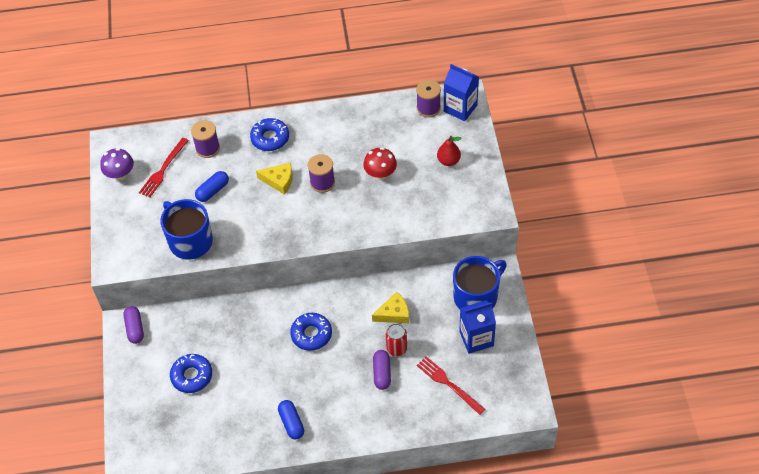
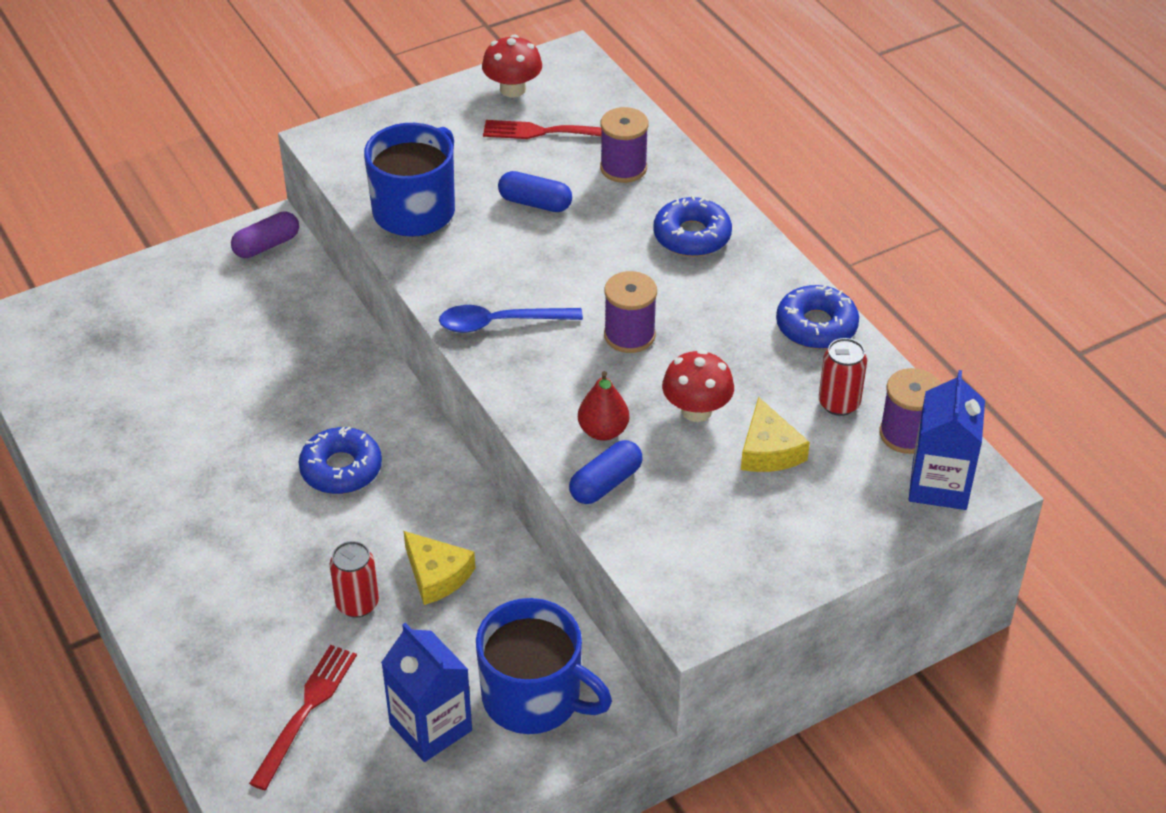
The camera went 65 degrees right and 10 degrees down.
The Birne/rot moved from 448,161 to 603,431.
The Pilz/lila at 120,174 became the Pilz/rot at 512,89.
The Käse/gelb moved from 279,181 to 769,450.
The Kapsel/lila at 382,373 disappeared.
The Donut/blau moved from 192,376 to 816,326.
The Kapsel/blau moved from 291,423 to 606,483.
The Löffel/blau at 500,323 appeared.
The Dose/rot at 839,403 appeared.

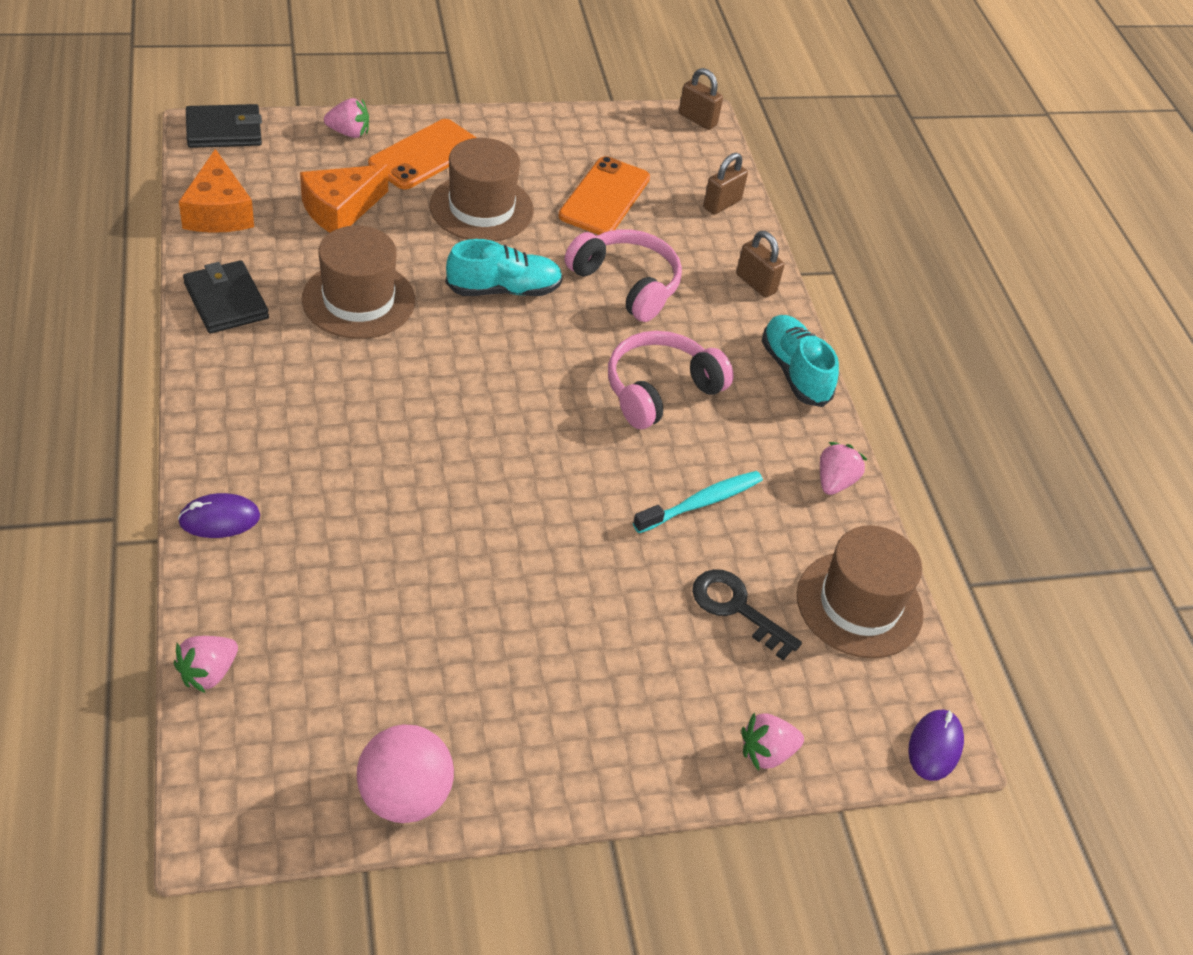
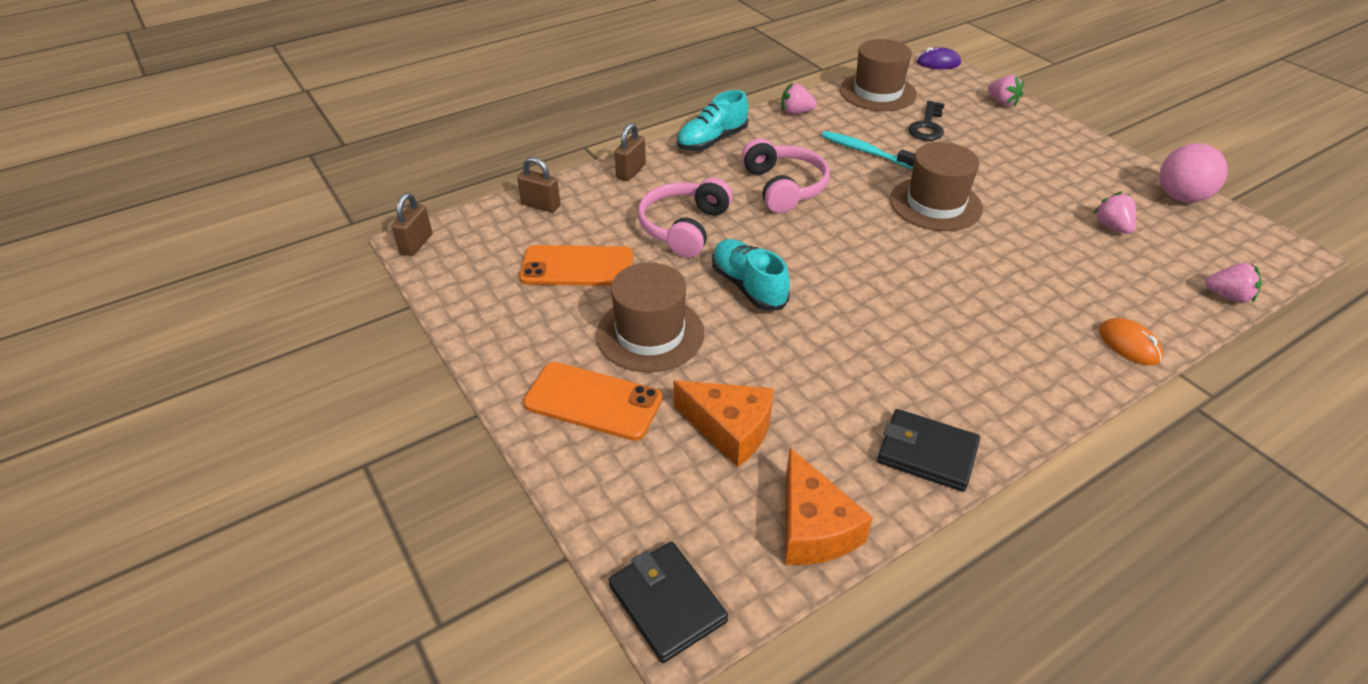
The camera went 105 degrees left and 5 degrees down.
The Erdbeere/rosa moved from 349,133 to 1112,226.
The Käse/orange at 218,212 turned 105 degrees clockwise.
The Hut/braun moved from 358,300 to 935,204.
The Geldbörse/schwarz at 226,301 turned 75 degrees clockwise.
The Kopfhörer/rosa at 660,390 turned 135 degrees counterclockwise.
The Computermaus/lila at 219,519 became the Computermaus/orange at 1129,344.

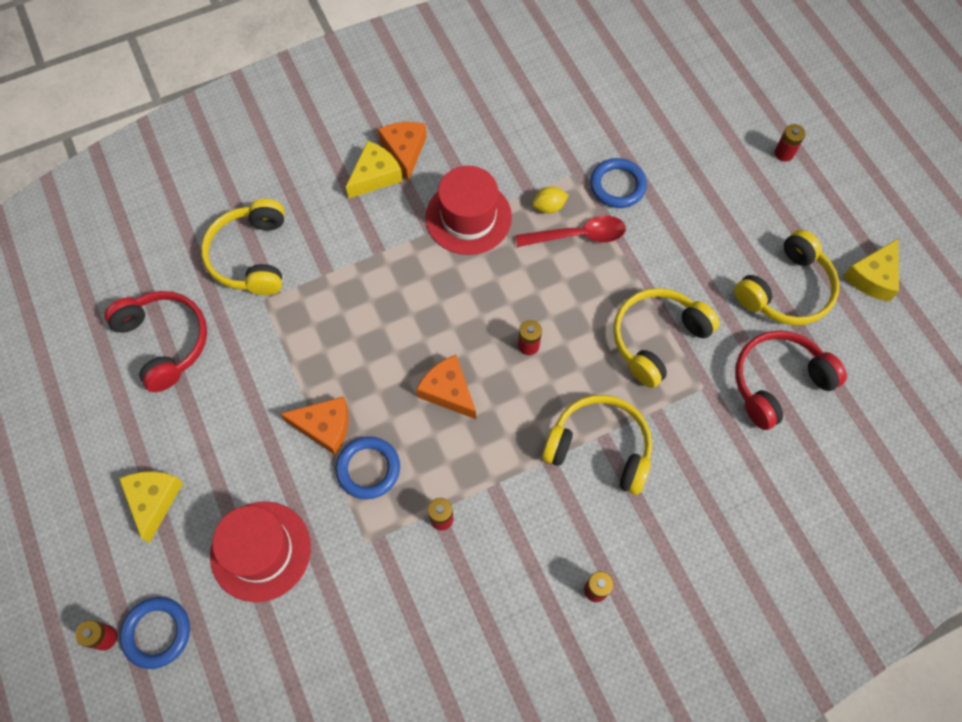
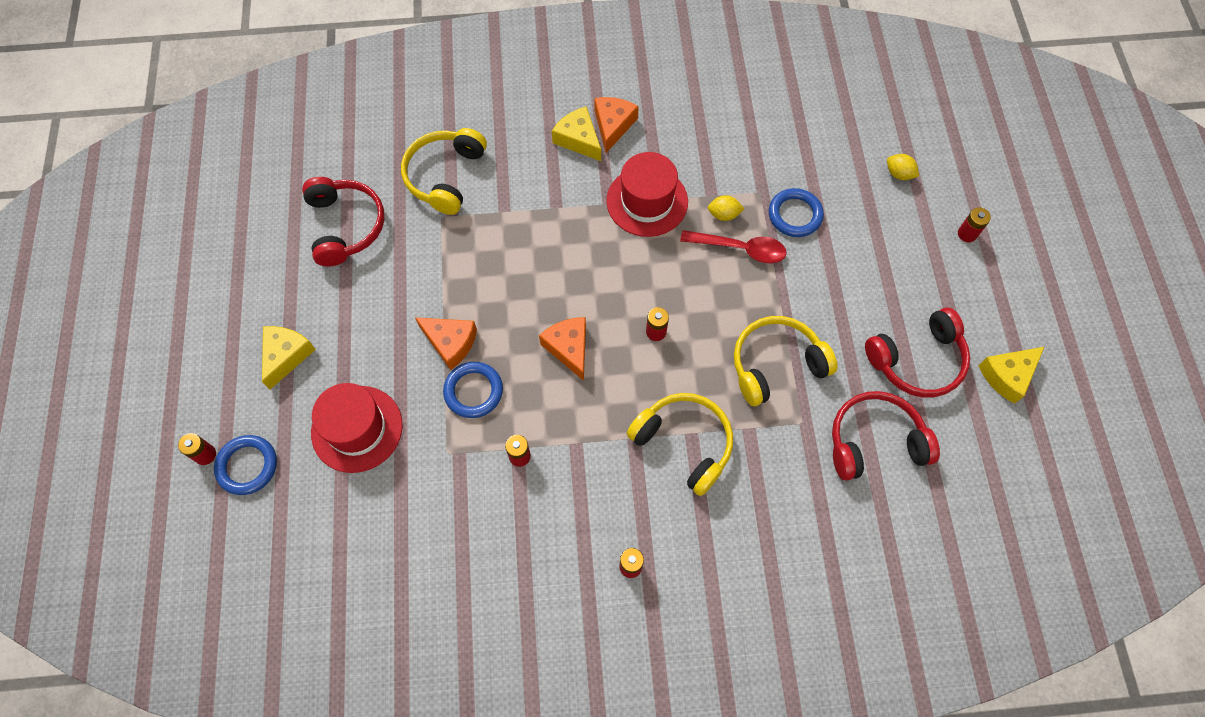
The camera went 20 degrees right and 0 degrees up.
The Käse/gelb at 375,176 turned 105 degrees counterclockwise.
The Kopfhörer/gelb at 786,290 became the Kopfhörer/rot at 917,360.
The Zitrone/gelb at 899,174 appeared.

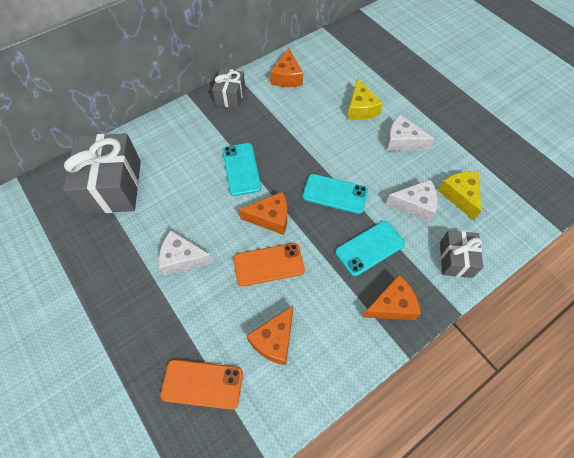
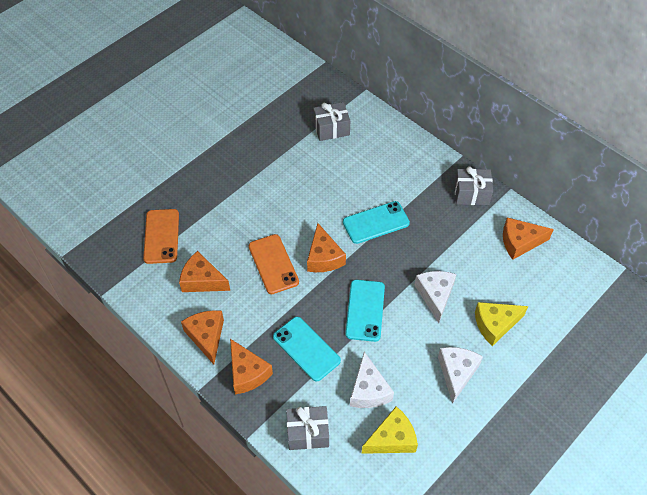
The camera went 80 degrees right and 5 degrees down.
The Geschenk/grau at 113,186 changed to 0.55 times the size.
The Käse/weiß moved from 182,258 to 435,295.
The Käse/orange at 206,336 appeared.

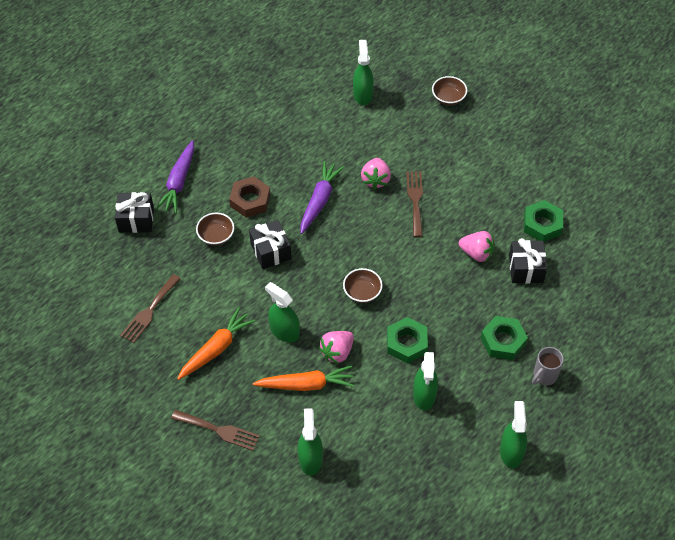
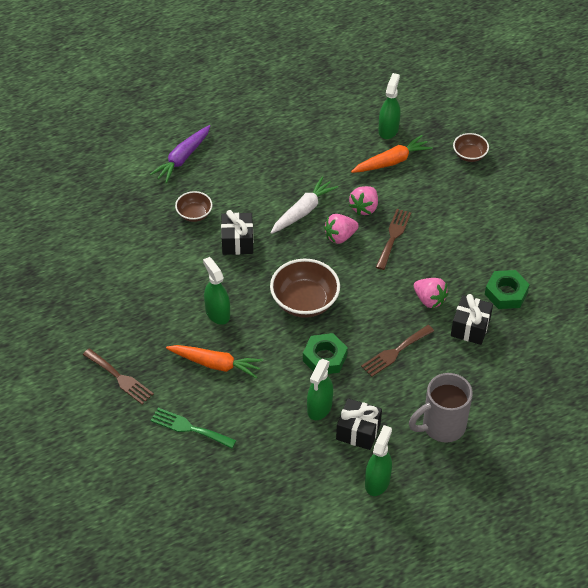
The camera went 20 degrees right and 5 degrees down.
The Karotte/lila at 319,201 became the Karotte/weiß at 303,211.
The Sechskantmutter/braun at 250,200 disappeared.
The Geschenk/schwarz moved from 136,219 to 358,431.
The Schüssel/braun at 362,292 changed to 1.79 times the size.
The Gabel/braun moved from 149,311 to 395,352.
The Karotte/orange moved from 216,349 to 391,161.
The Sechskantmutter/grün at 503,341 disappeared.
The Erdbeere/rosa moved from 337,352 to 340,236.
The Tasse/grau at 544,376 changed to 1.72 times the size.
The Sprühflasche/grün at 310,459 was replaced by the Gabel/grün at 189,428.

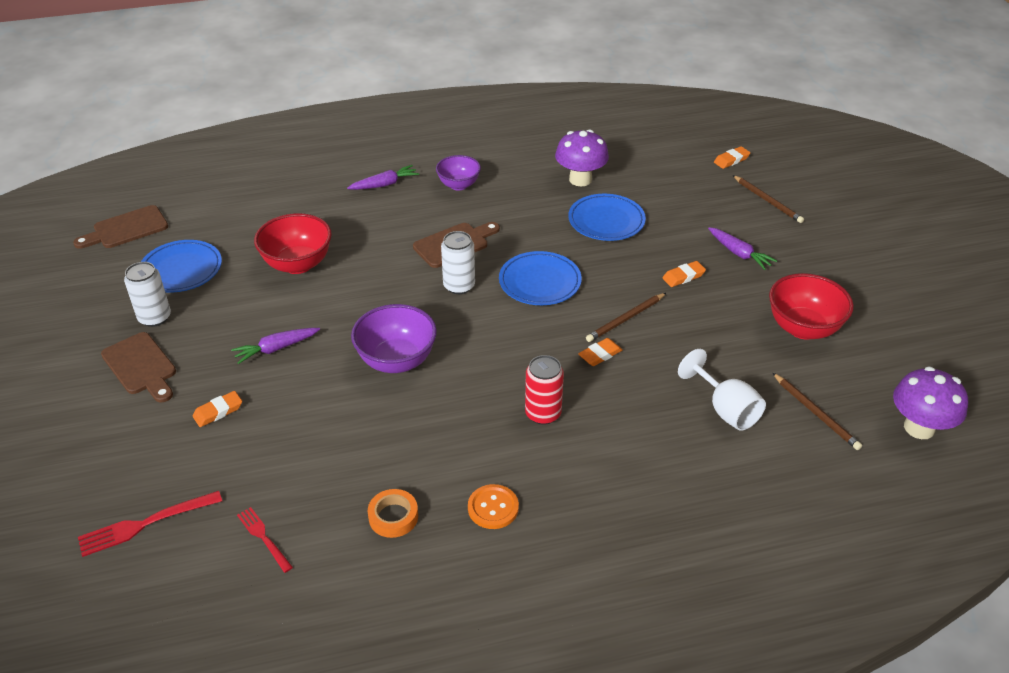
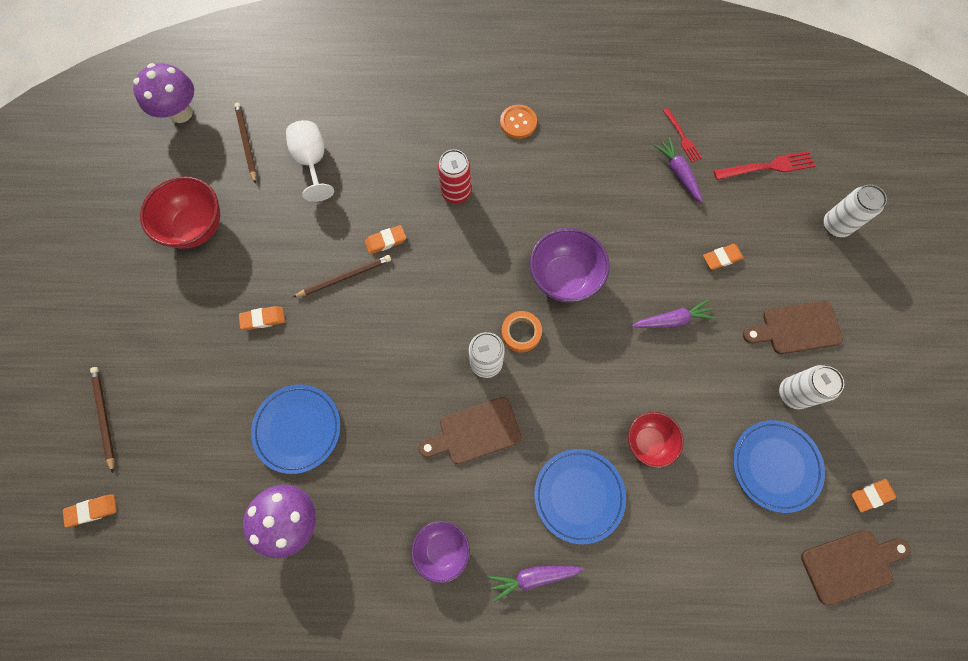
The camera went 165 degrees left and 30 degrees up.
The Schüssel/rot at 298,264 changed to 0.65 times the size.
The Karotte/lila moved from 739,253 to 678,173.
The Teller/blau moved from 540,282 to 579,495.
The Schneidebrett/braun at 141,366 turned 75 degrees counterclockwise.
The Klebeband/orange moved from 393,517 to 521,333.
The Dose/weiß at 836,225 appeared.
The Radiergummi/orange at 870,495 appeared.

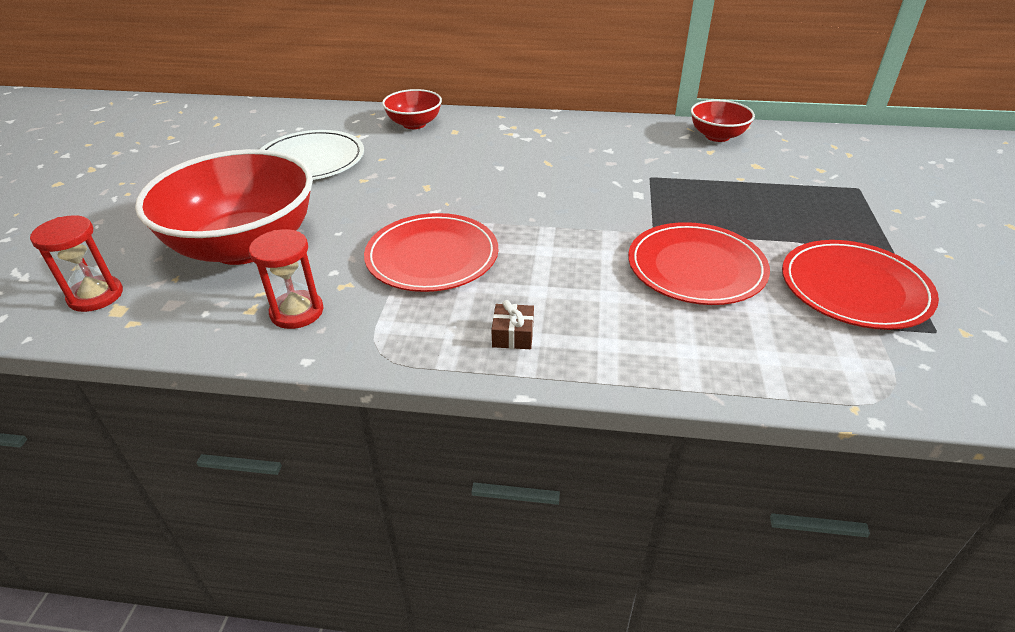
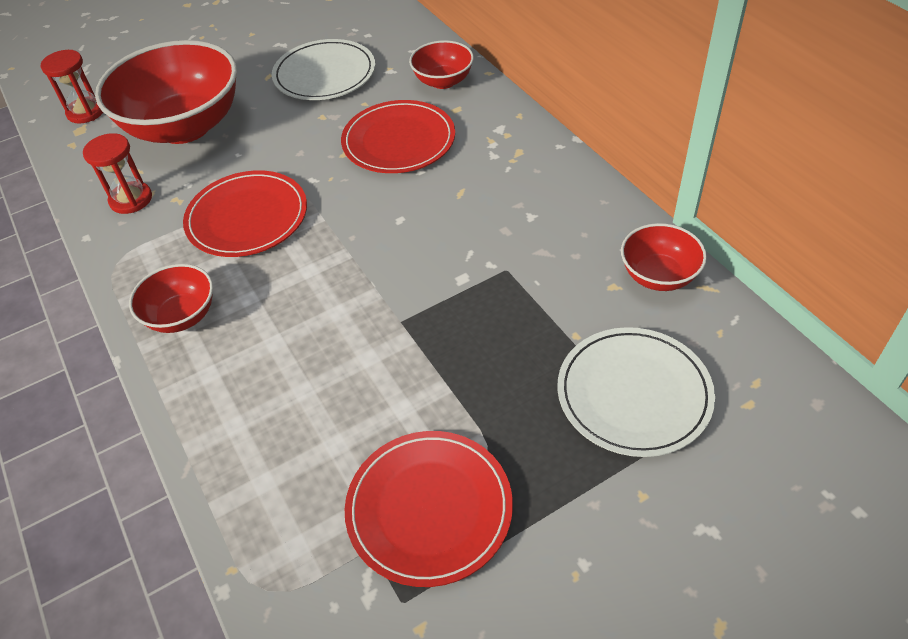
The camera went 55 degrees right and 10 degrees up.
The Teller/rot moved from 696,267 to 398,141.
The Geschenk/braun at 513,335 was replaced by the Schüssel/rot at 182,316.
The Teller/weiß at 634,394 appeared.

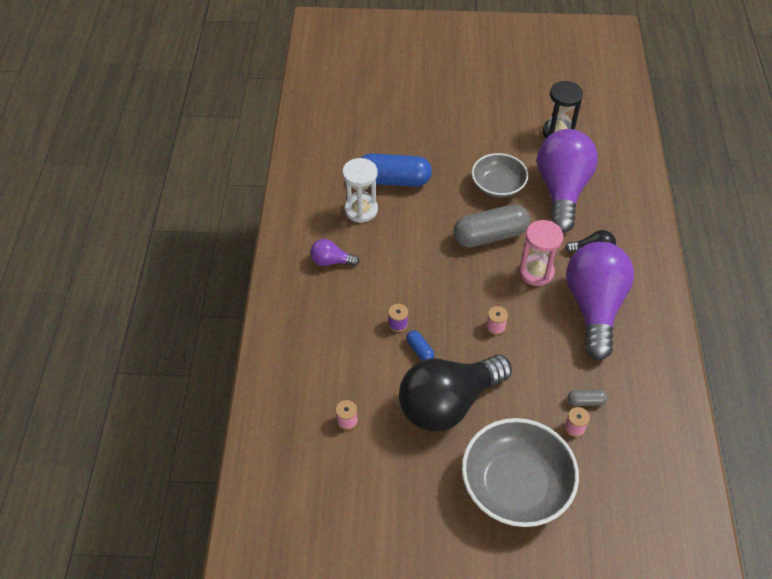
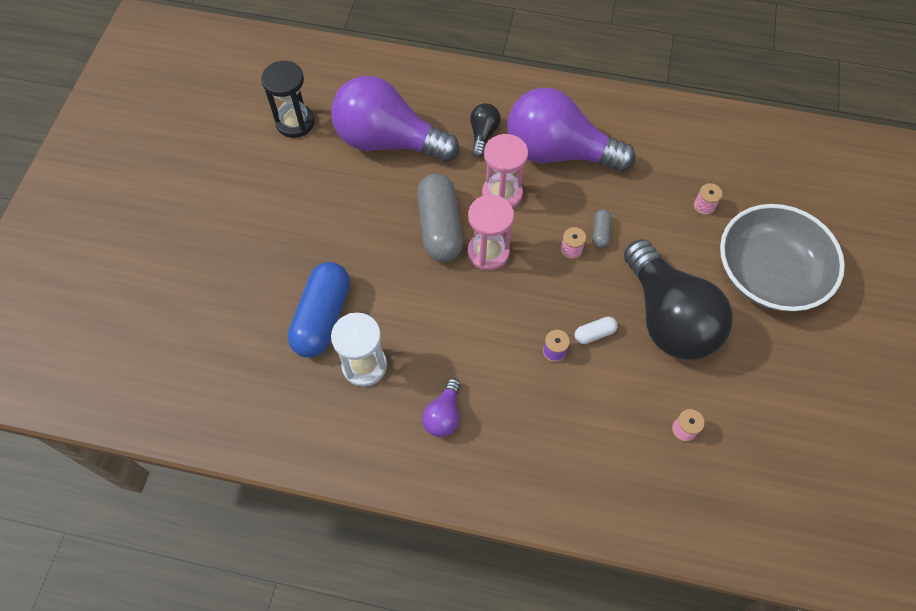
The camera went 80 degrees left and 10 degrees up.
The Schüssel/grau at 498,185 disappeared.
The Kapsel/blau at 420,350 became the Kapsel/weiß at 594,334.
The Kapsel/grau moved from 586,401 to 600,233.
The Sanduhr/rosa at 488,252 appeared.

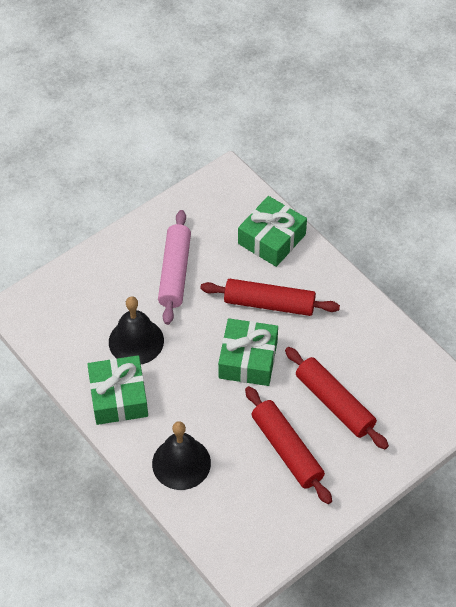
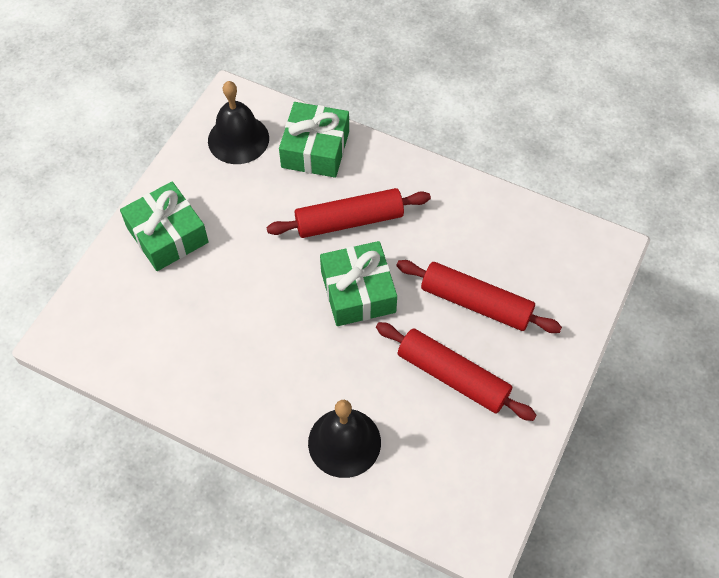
The camera went 25 degrees left and 5 degrees up.
The Nudelholz/rosa at 175,272 disappeared.
The Glocke/schwarz moved from 136,341 to 238,139.
The Geschenk/grün moved from 119,397 to 167,235.

